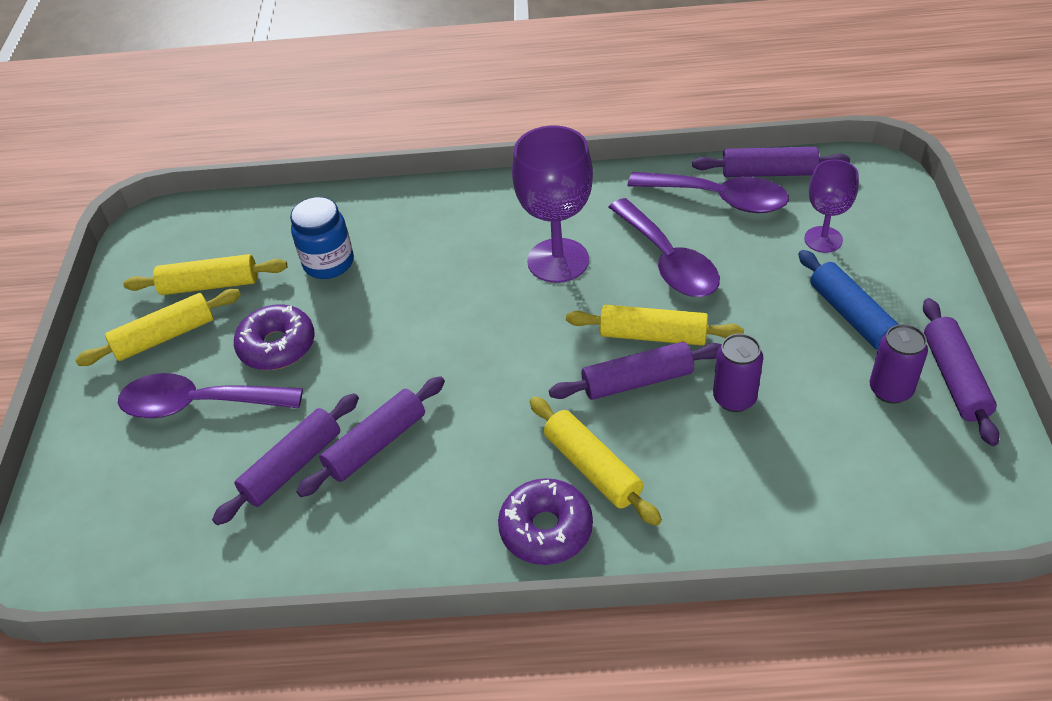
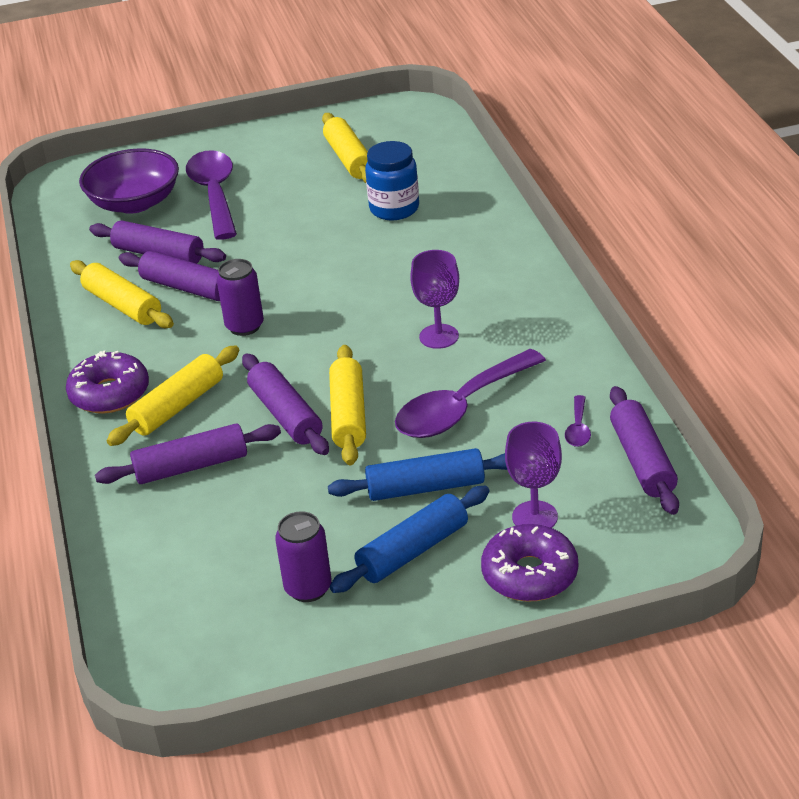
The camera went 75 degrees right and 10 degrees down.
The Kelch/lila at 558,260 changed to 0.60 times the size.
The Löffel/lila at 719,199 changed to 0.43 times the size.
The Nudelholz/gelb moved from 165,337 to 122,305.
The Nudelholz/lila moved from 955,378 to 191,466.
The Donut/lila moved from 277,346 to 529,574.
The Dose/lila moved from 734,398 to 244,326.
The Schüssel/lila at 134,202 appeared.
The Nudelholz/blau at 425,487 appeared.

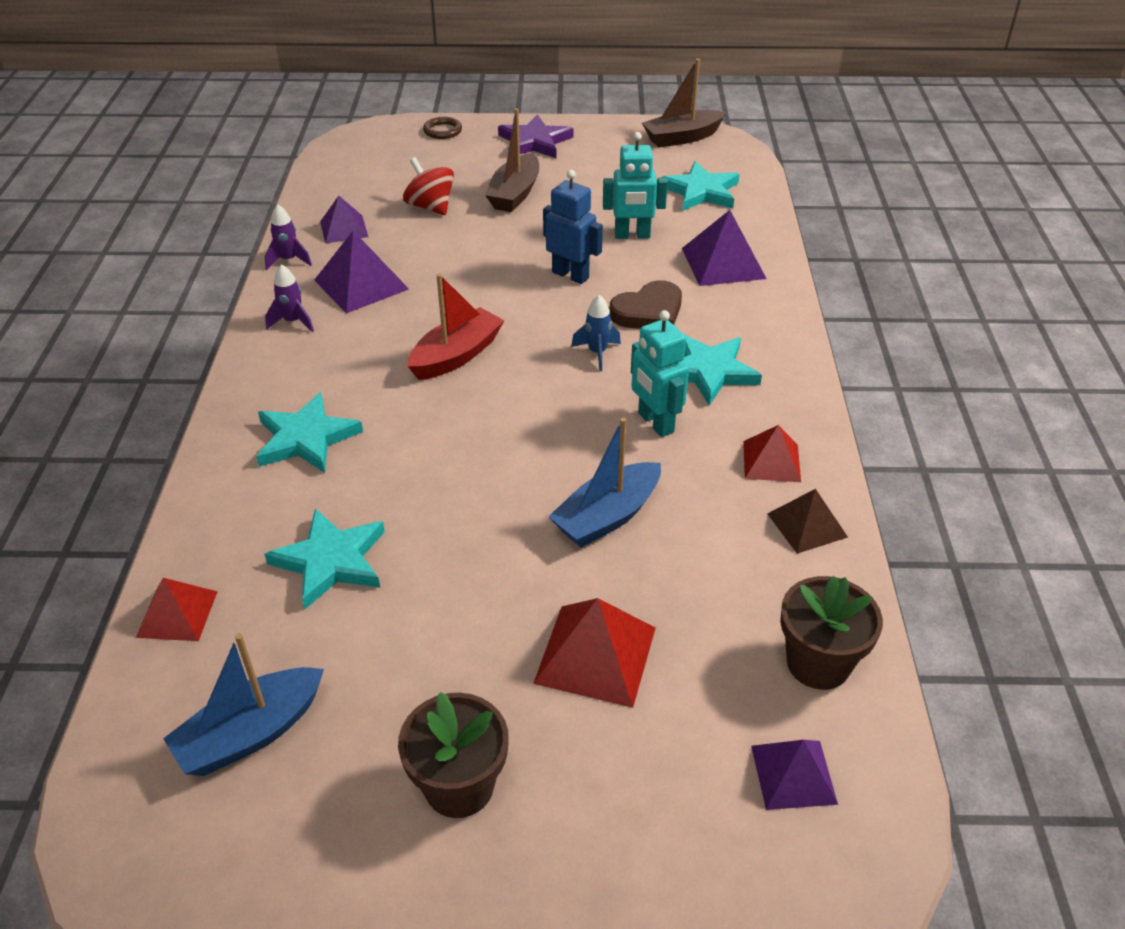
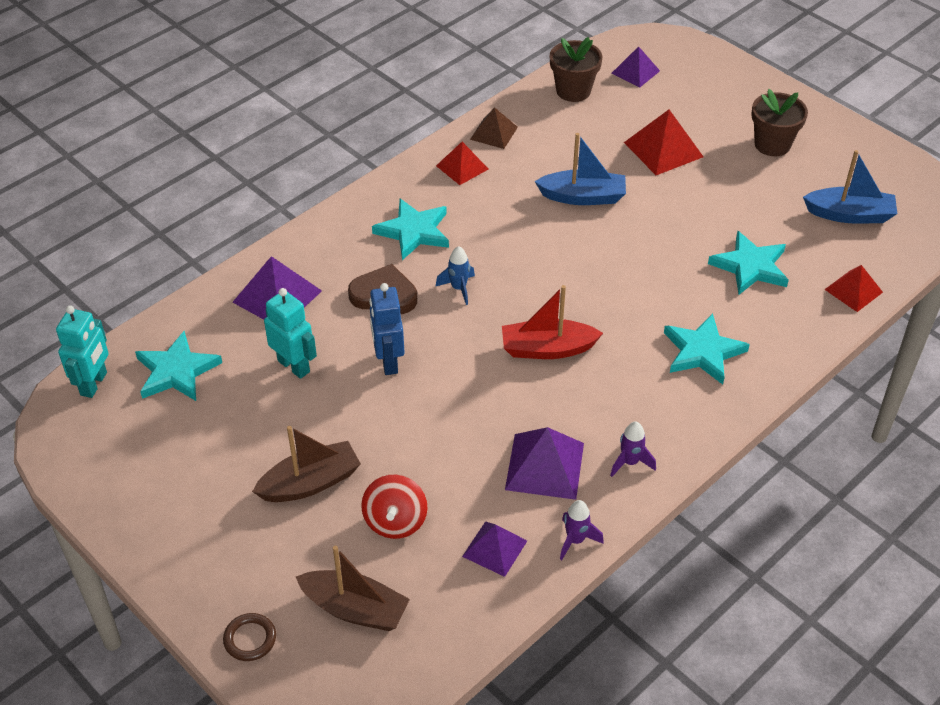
The camera went 135 degrees left and 5 degrees up.
The Boot/braun moved from 682,138 to 355,609.
The Stern/lila at 534,142 disappeared.
The Roboter/türkis moved from 655,423 to 94,384.

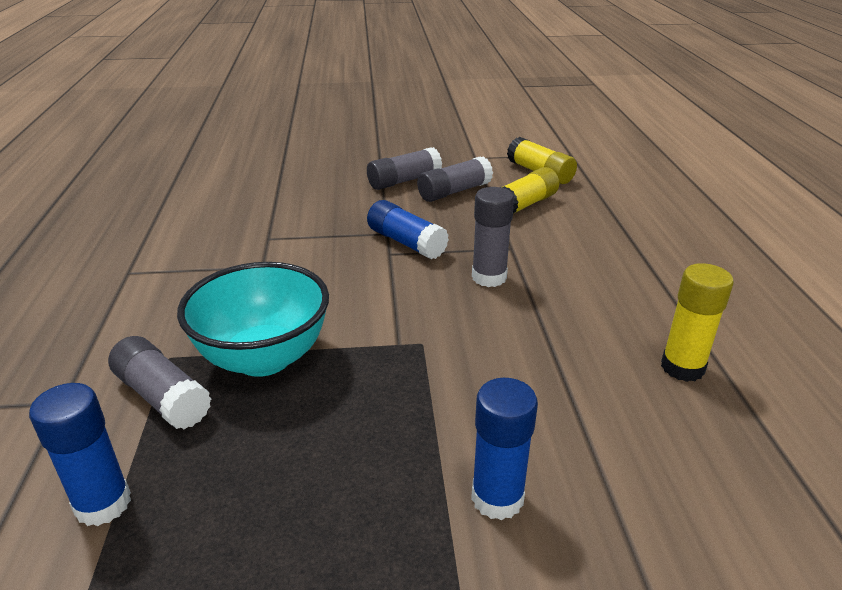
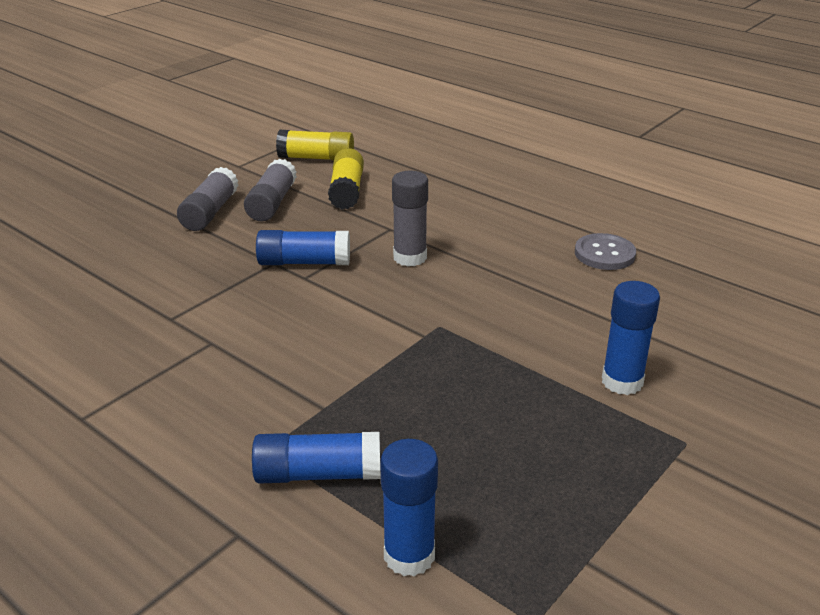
The camera went 45 degrees left and 0 degrees up.
The Schüssel/türkis at 264,358 disappeared.
The Klebestift/gelb at 682,367 was replaced by the Knopf/grau at 604,254.
The Klebestift/grau at 162,396 became the Klebestift/blau at 318,474.

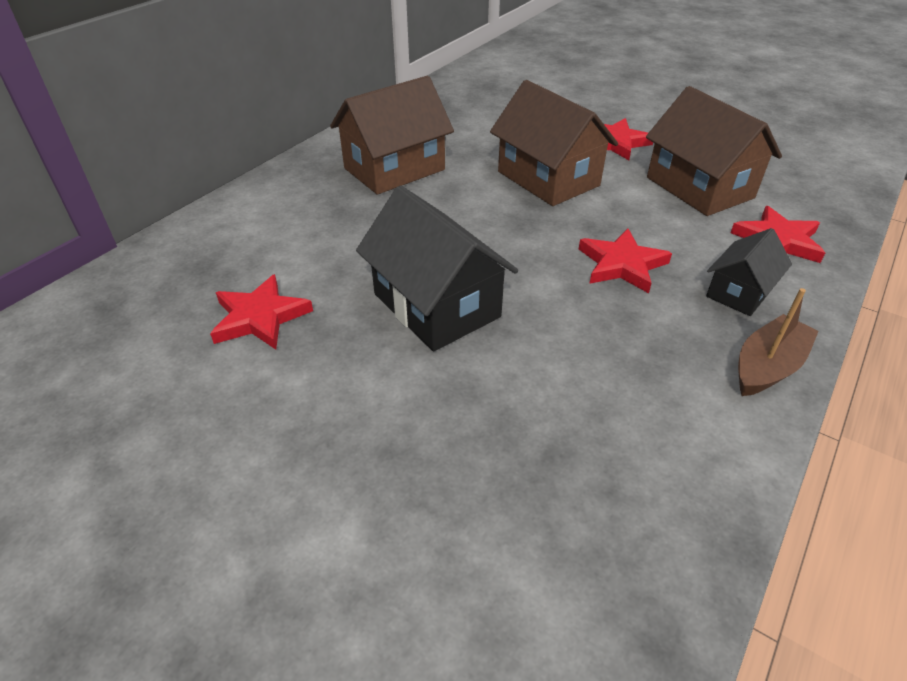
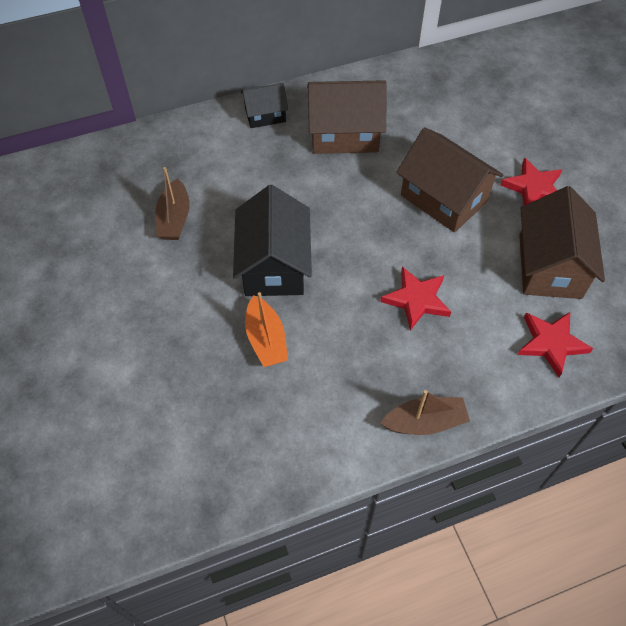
The camera went 35 degrees right and 15 degrees up.
The Haus/braun at 548,178 turned 45 degrees counterclockwise.
The Haus/schwarz moved from 739,292 to 265,115.
The Stern/rot at 260,317 was replaced by the Boot/braun at 174,219.
The Boot/orange at 266,339 appeared.

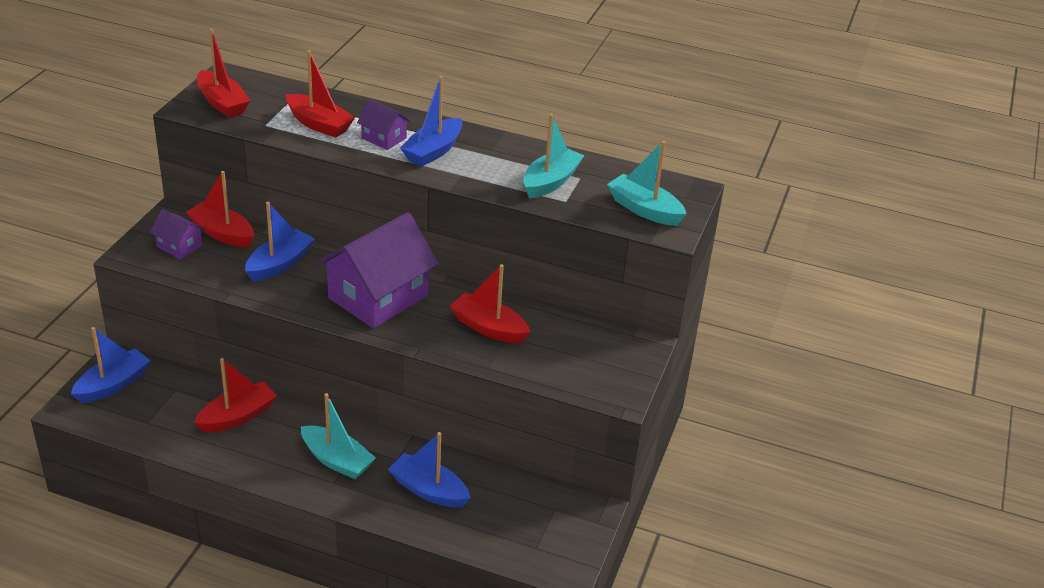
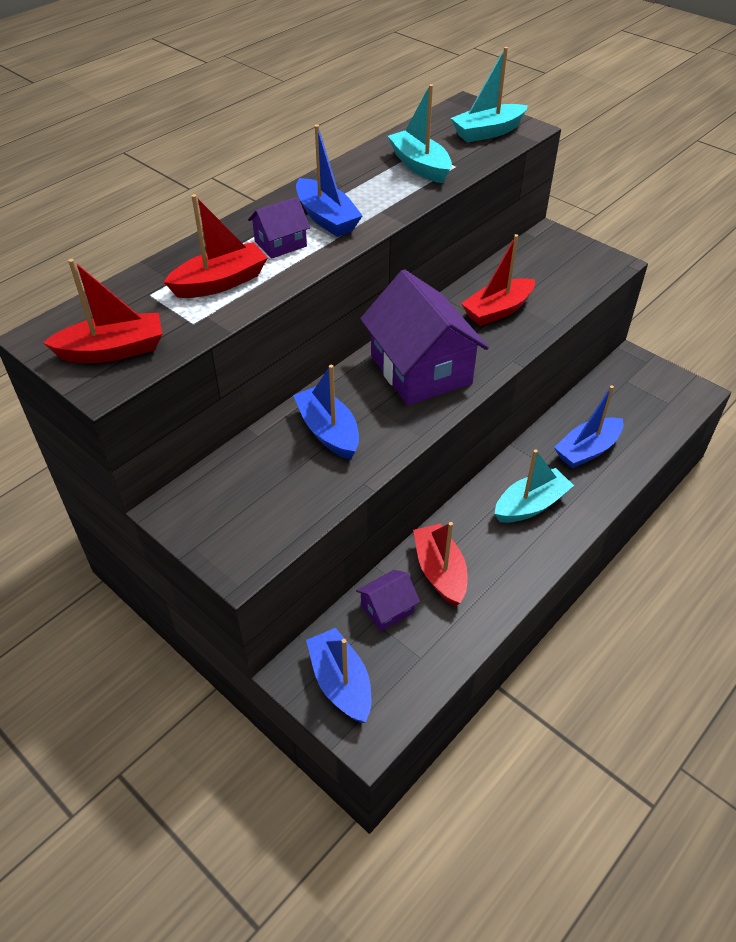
The camera went 65 degrees left and 10 degrees up.
The Boot/rot at 222,233 disappeared.
The Haus/lila moved from 179,246 to 387,608.

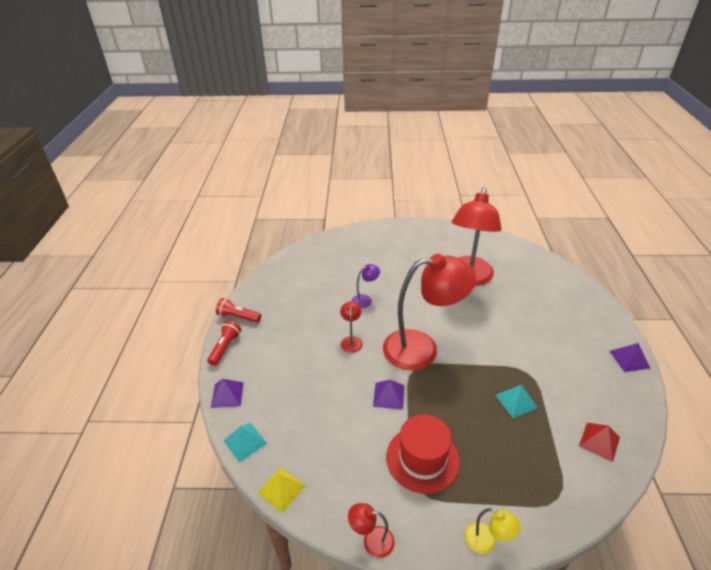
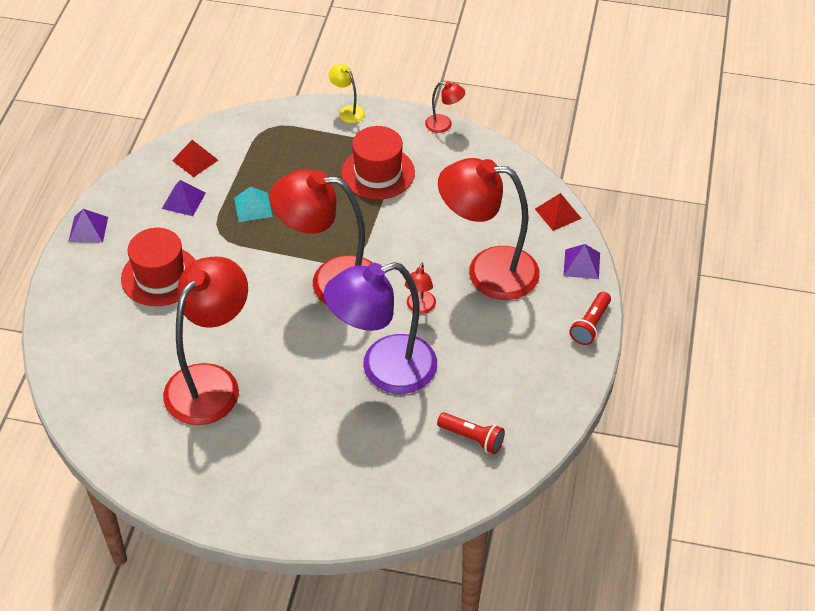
The camera went 170 degrees left and 10 degrees up.
The Lampe/lila at 365,299 changed to 2.43 times the size.
The Taschenlampe/rot moved from 238,317 to 472,438.
The Pyramide/lila moved from 388,395 to 184,200.
The Pyramide/türkis at 245,442 became the Pyramide/rot at 558,213.
The Pyramide/gelb at 281,489 disappeared.
The Lampe/rot at 488,271 appeared.
The Hut/rot at 160,276 appeared.

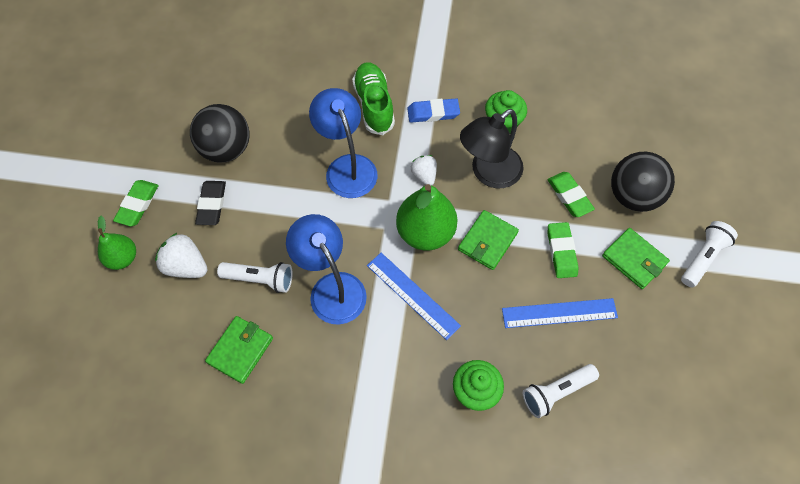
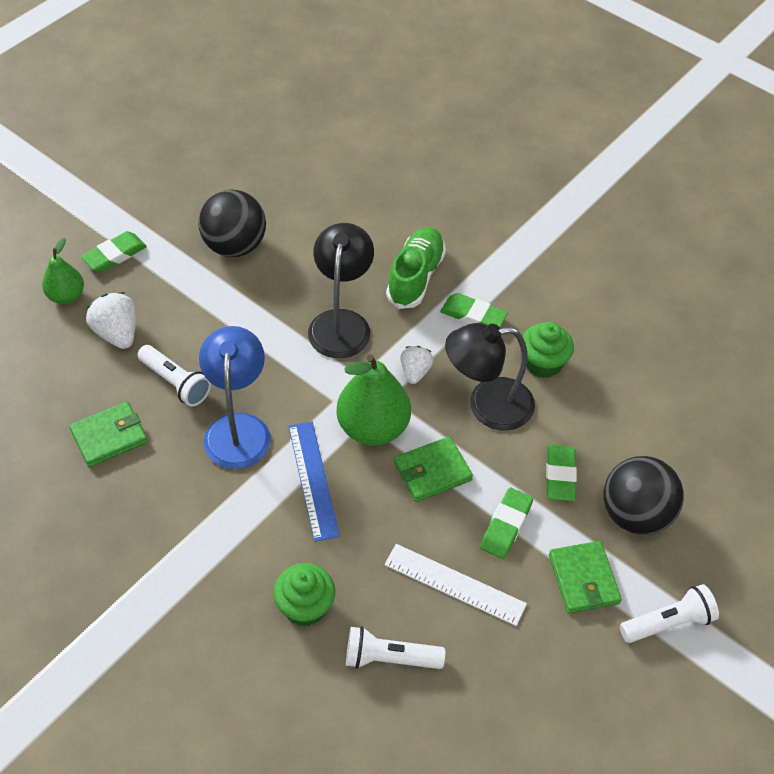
The camera went 30 degrees right and 10 degrees down.
The Lampe/blau at 347,167 became the Lampe/schwarz at 341,323.
The Radiergummi/blau at 433,113 became the Radiergummi/grün at 473,315.
The Radiergummi/schwarz at 212,204 disappeared.
The Lineal/blau at 559,313 became the Lineal/weiß at 454,584.

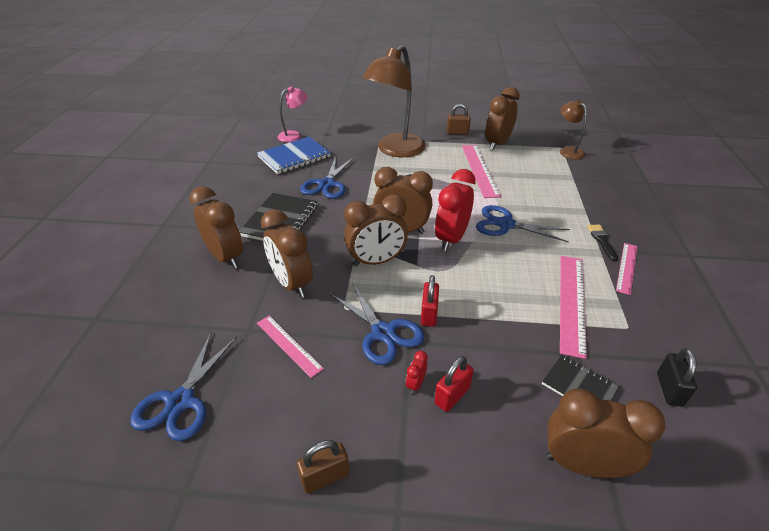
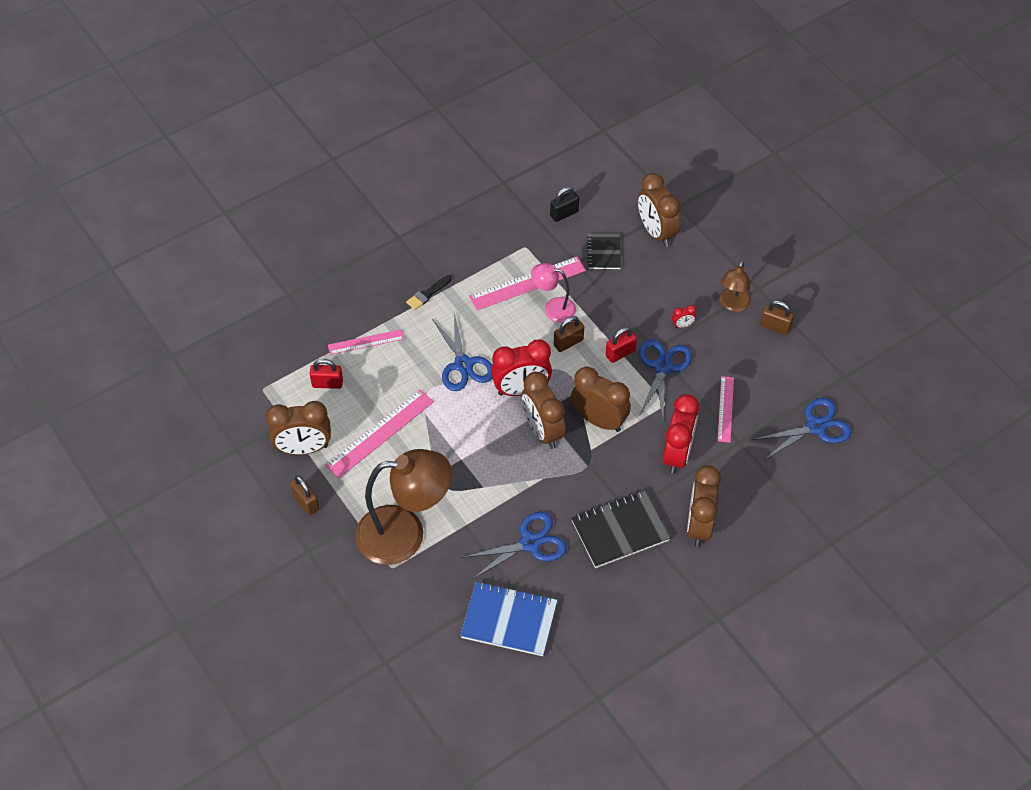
The camera went 130 degrees left and 15 degrees up.
The Lampe/rosa moved from 294,135 to 553,308.
The Lampe/braun moved from 568,151 to 733,305.
The Wecker/braun at 292,284 became the Wecker/rot at 677,454.
The Lineal/rosa moved from 626,267 to 366,342.
The Vorhängeschloss/rot moved from 452,395 to 327,383.
The Vorhängeschloss/braun at 568,342 appeared.

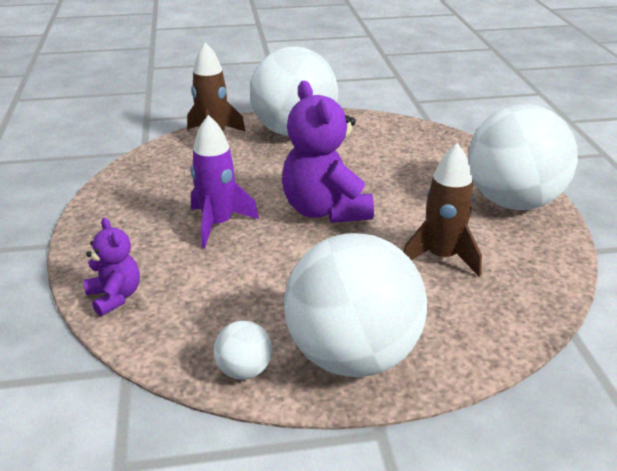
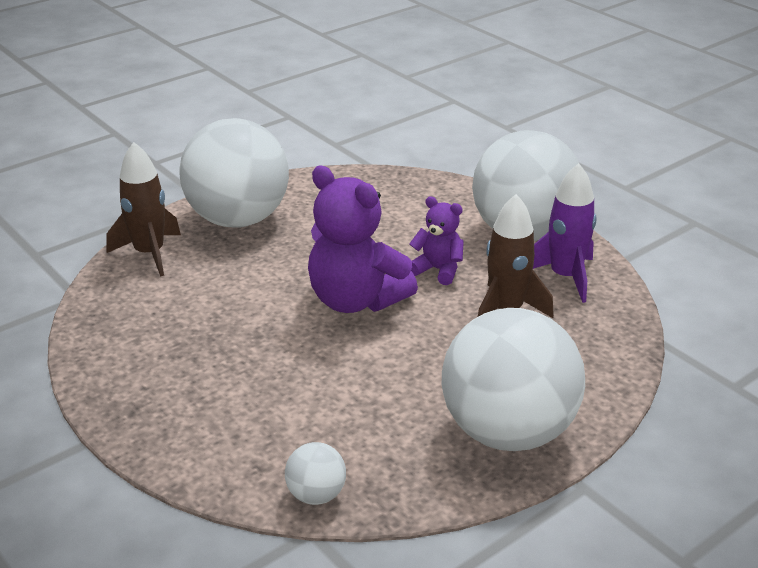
The camera went 30 degrees left and 0 degrees up.
The Rakete/lila moved from 218,224 to 565,277.
The Teddybär/lila moved from 115,297 to 438,270.
The Ball/weiß moved from 244,370 to 316,495.

